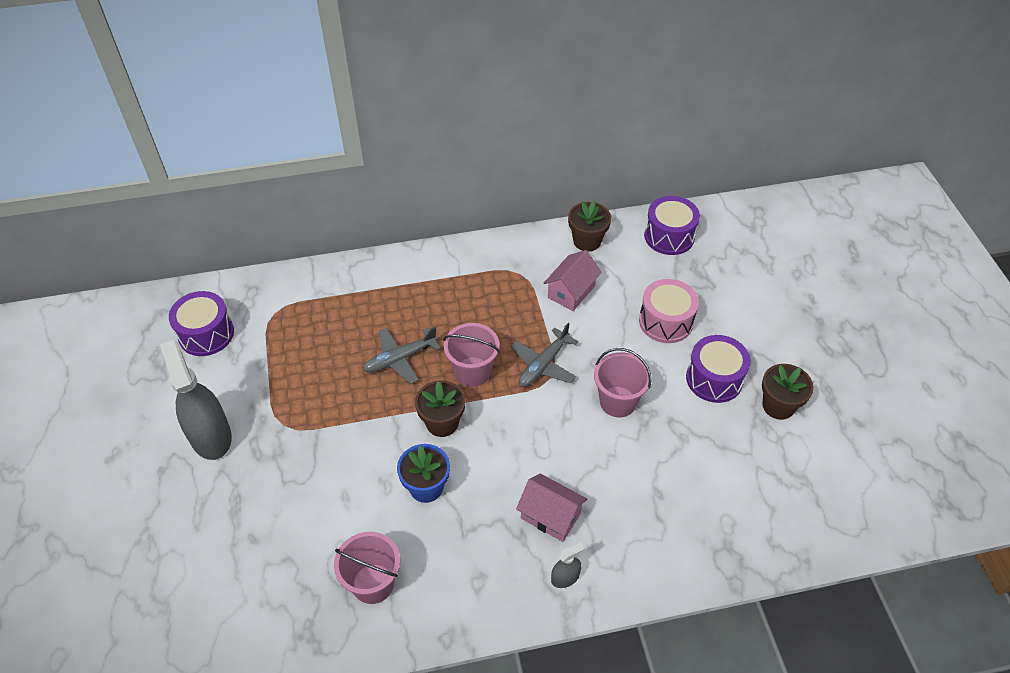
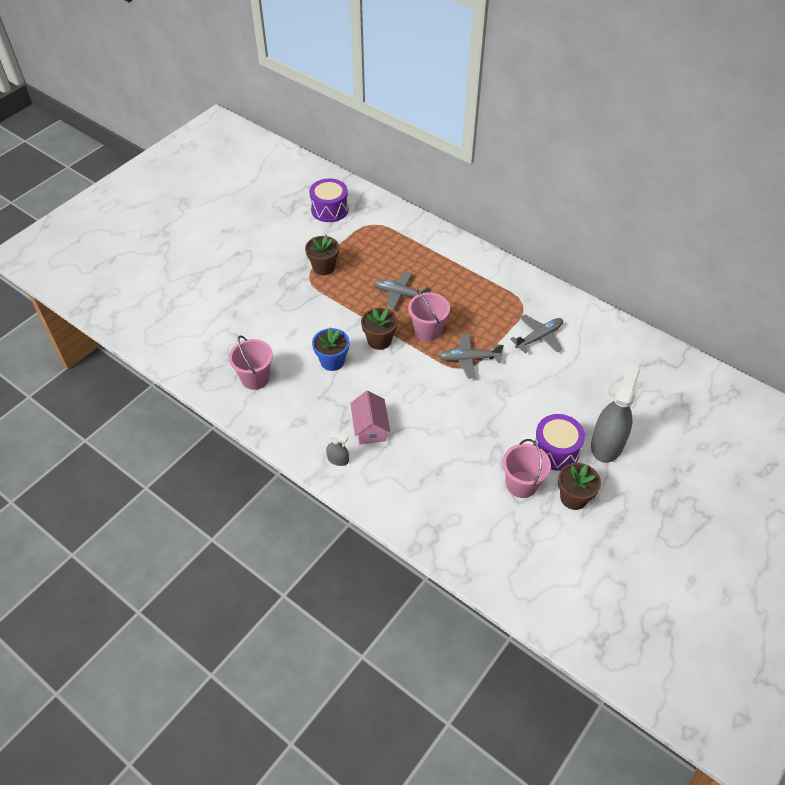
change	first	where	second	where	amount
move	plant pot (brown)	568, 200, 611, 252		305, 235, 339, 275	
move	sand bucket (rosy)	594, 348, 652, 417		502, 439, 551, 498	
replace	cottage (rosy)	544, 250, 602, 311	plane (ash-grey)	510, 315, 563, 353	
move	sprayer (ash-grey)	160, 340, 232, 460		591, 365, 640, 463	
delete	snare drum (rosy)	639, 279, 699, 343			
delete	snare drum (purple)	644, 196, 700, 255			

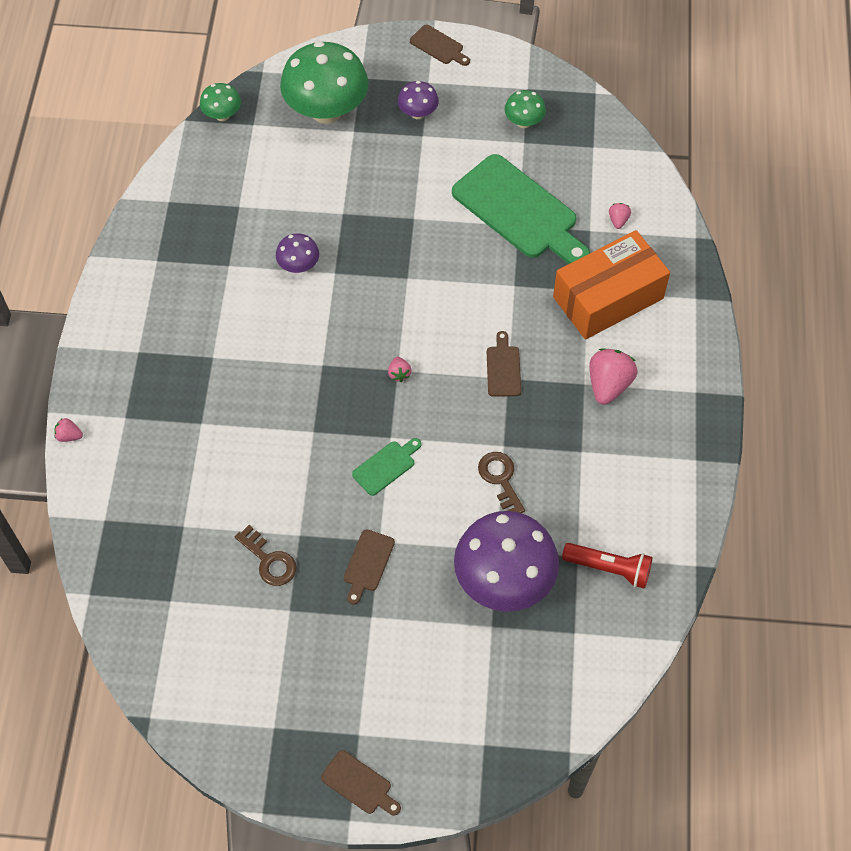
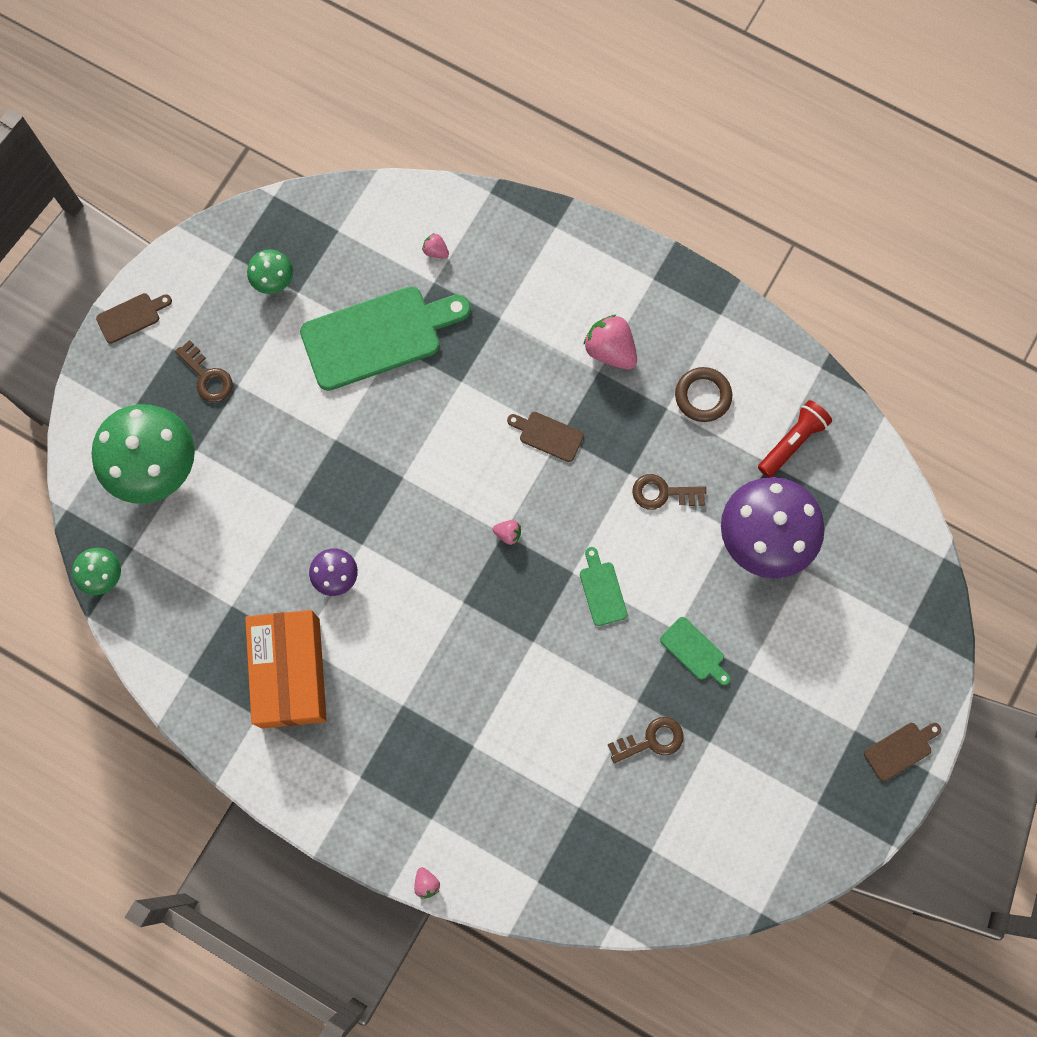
change	first	where	second	where	amount
replace	mushroom (purple)	397, 81, 439, 119	door key (brown)	175, 340, 233, 402	
move	package (bright orange)	553, 230, 670, 339		245, 610, 327, 729	
rotate	strawberry (rosy)	54, 418, 83, 442		414, 867, 440, 899	60 degrees counterclockwise
recolor	chopping board (brown)	344, 529, 395, 605	chopping board (leaf-green)	660, 617, 731, 685	
insert			ring (brown)	675, 367, 732, 422	

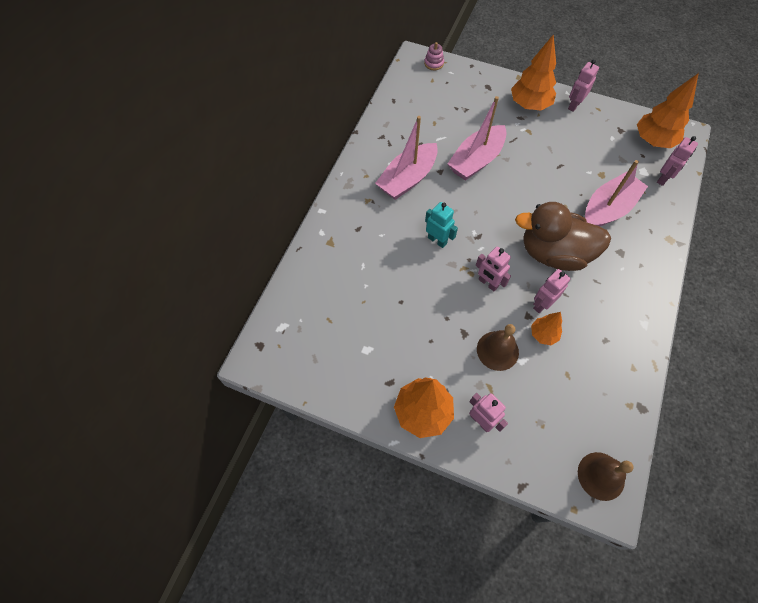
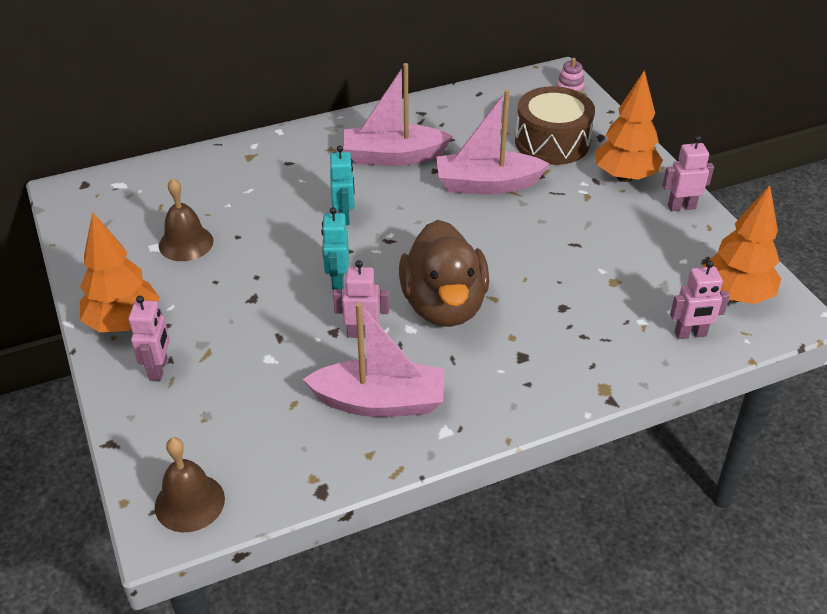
change	first	where	second	where	amount
move	bell (brown)	477, 324, 519, 371		159, 178, 214, 261	
move	toy boat (rosy)	585, 160, 648, 226		303, 302, 444, 417	
recolor	robot figure (rosy)	476, 247, 511, 291	robot figure (teal)	321, 207, 349, 290	
rotate	toy duck (brown)	515, 202, 611, 271		399, 220, 489, 327	150 degrees counterclockwise
insert			snare drum (brown)	515, 86, 595, 165	
delete	fir tree (bright orange)	531, 312, 562, 345			

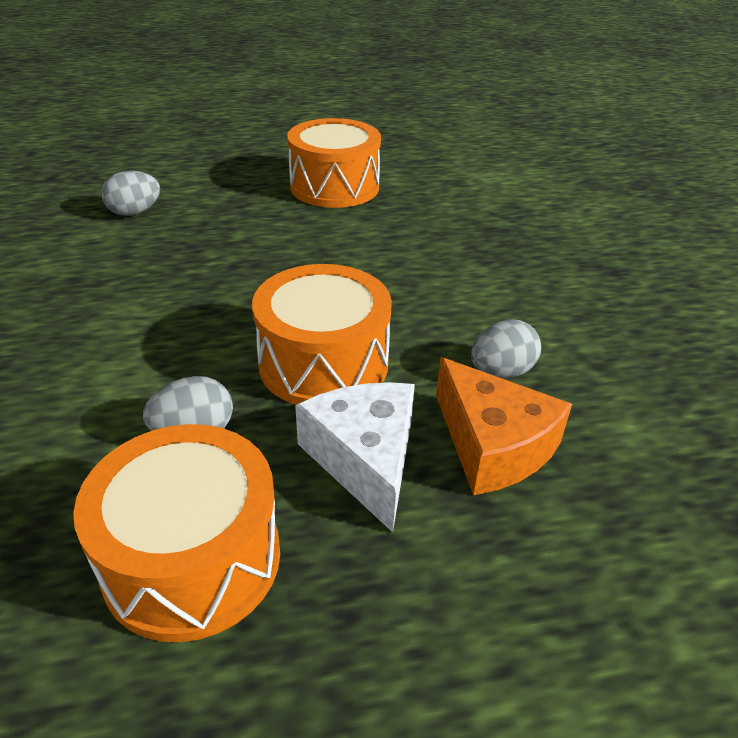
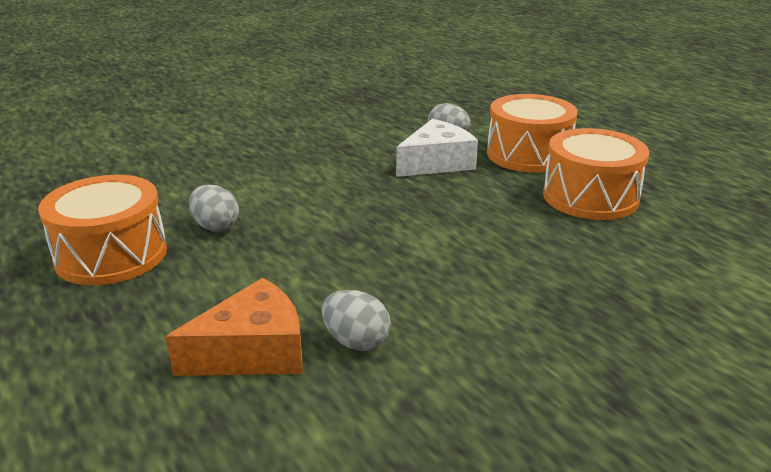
change	first	where	second	where	amount
rotate	cheese wedge (bright orange)	436, 357, 572, 495		166, 278, 303, 376	150 degrees counterclockwise
move	cheese wedge (white)	295, 382, 415, 532		396, 119, 478, 177	
move	snare drum (bright orange)	252, 264, 392, 405		487, 94, 578, 173	

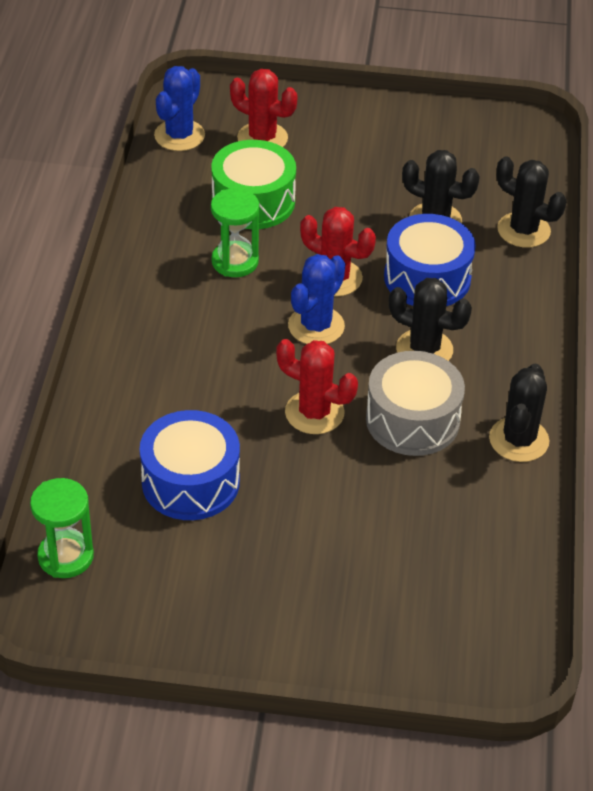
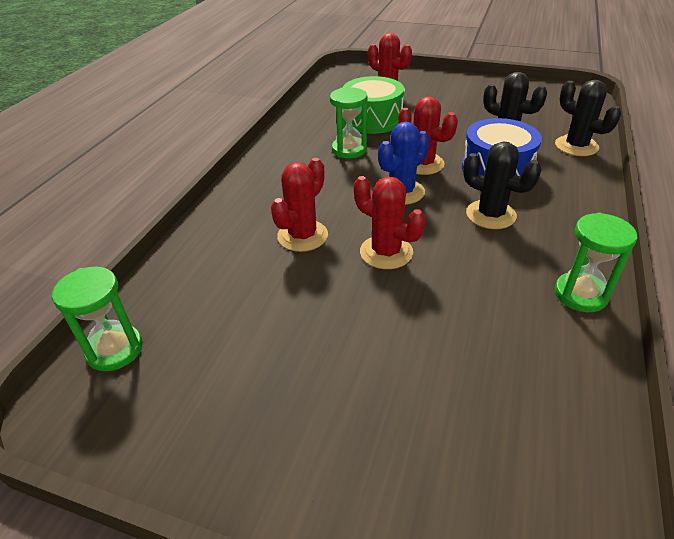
change	first	where	second	where	amount
insert			cactus (scarlet)	271, 158, 328, 252	
replace	cactus (black)	489, 364, 549, 462	sandglass (leaf-green)	555, 213, 637, 312	
delete	snare drum (cobalt)	140, 410, 240, 520			
delete	cactus (cobalt)	154, 66, 205, 151			
delete	snare drum (ash-grey)	366, 351, 465, 456			

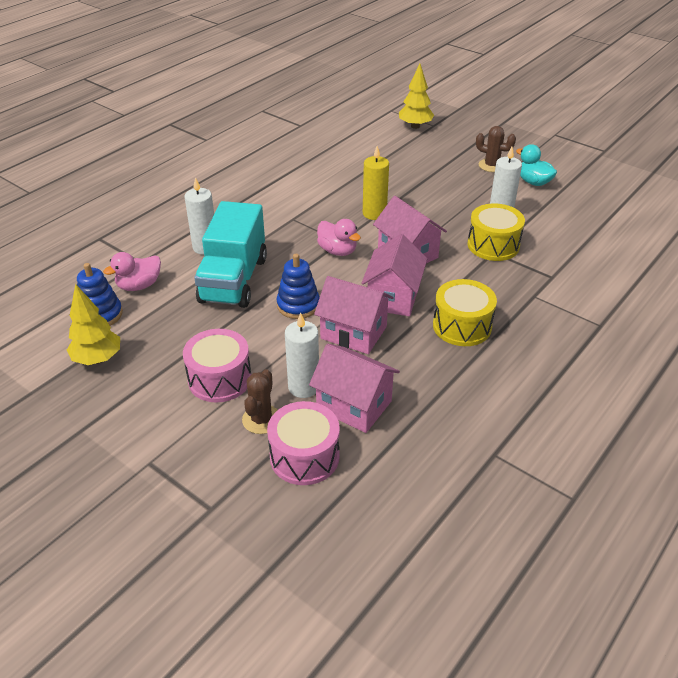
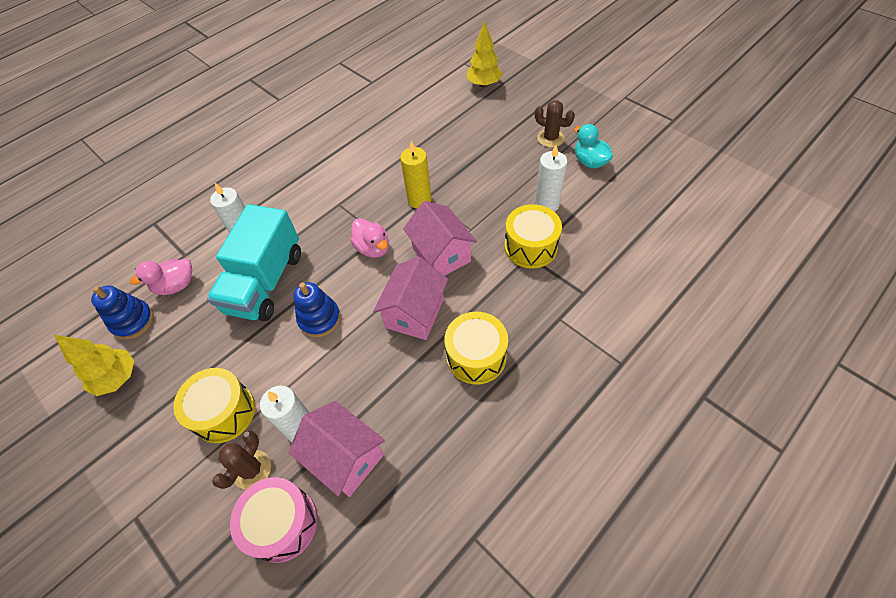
change	first	where	second	where	amount
recolor	snare drum (rosy)	183, 329, 251, 403	snare drum (bright yellow)	173, 368, 255, 443	
delete	cottage (rosy)	314, 276, 394, 354			

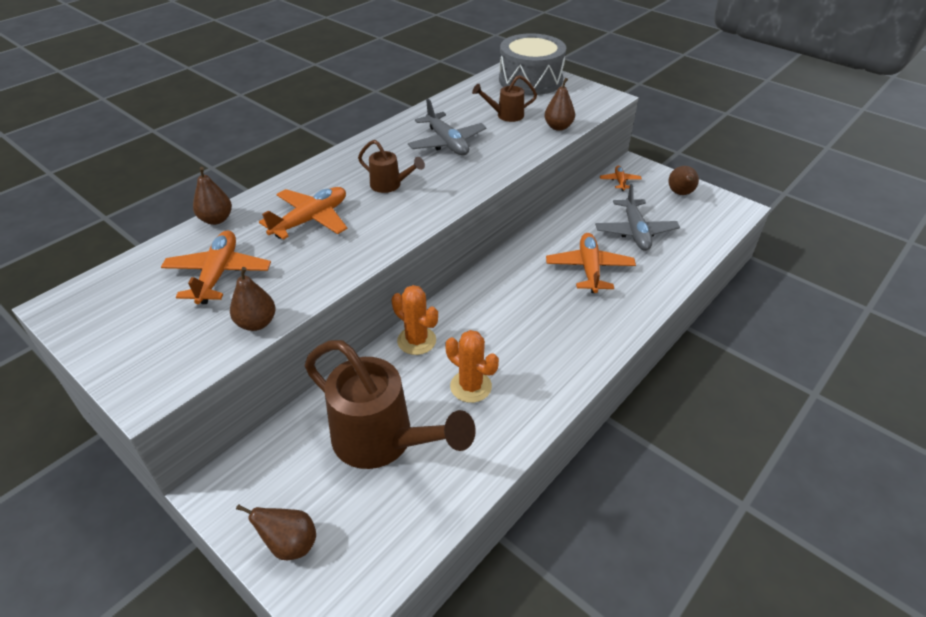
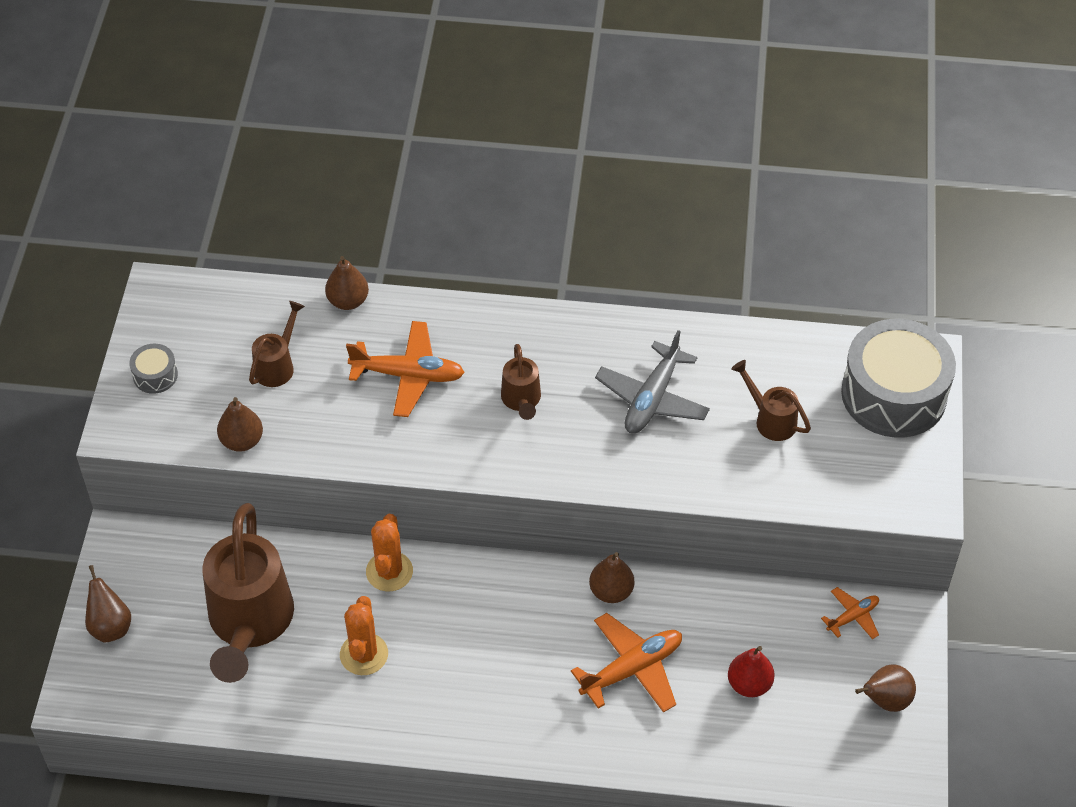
change	first	where	second	where	amount
insert			snare drum (ash-grey)	129, 344, 178, 394	
replace	plane (bright orange)	161, 230, 271, 304	watering can (brown)	249, 301, 305, 387	
move	pear (brown)	544, 78, 575, 131		589, 552, 634, 603	
replace	plane (ash-grey)	595, 184, 680, 251	pear (scarlet)	728, 646, 775, 697	

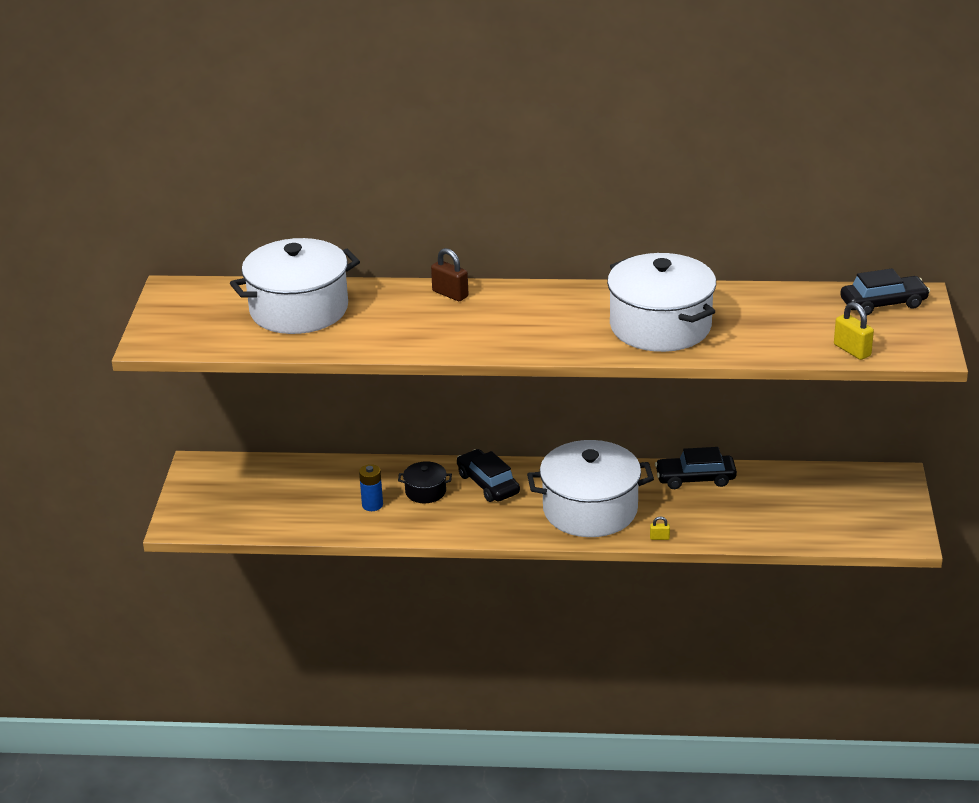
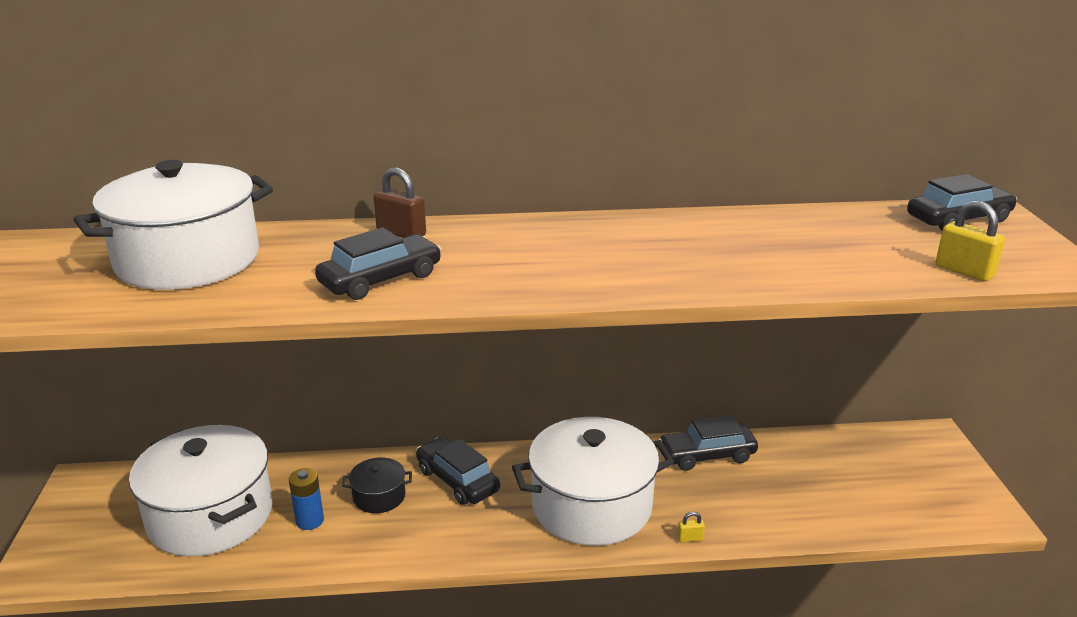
change	first	where	second	where	amount
move	stockpot (white)	607, 253, 716, 352		129, 425, 272, 556	
insert			toy car (black)	315, 227, 442, 300	

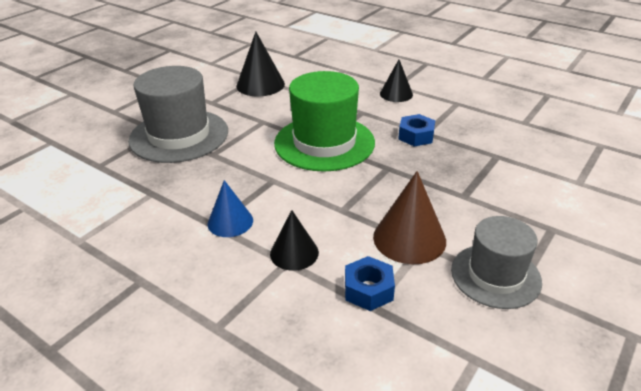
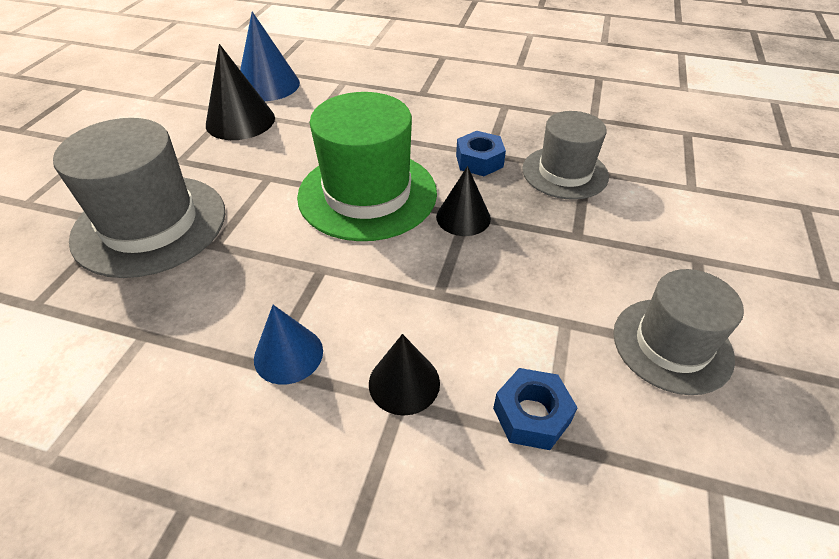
change	first	where	second	where	amount
insert			cone shape (cobalt)	240, 11, 300, 101	
move	cone shape (black)	380, 60, 413, 102		436, 166, 491, 236	
insert			top hat (ash-grey)	522, 111, 609, 200	
delete	cone shape (brown)	373, 171, 446, 264			

